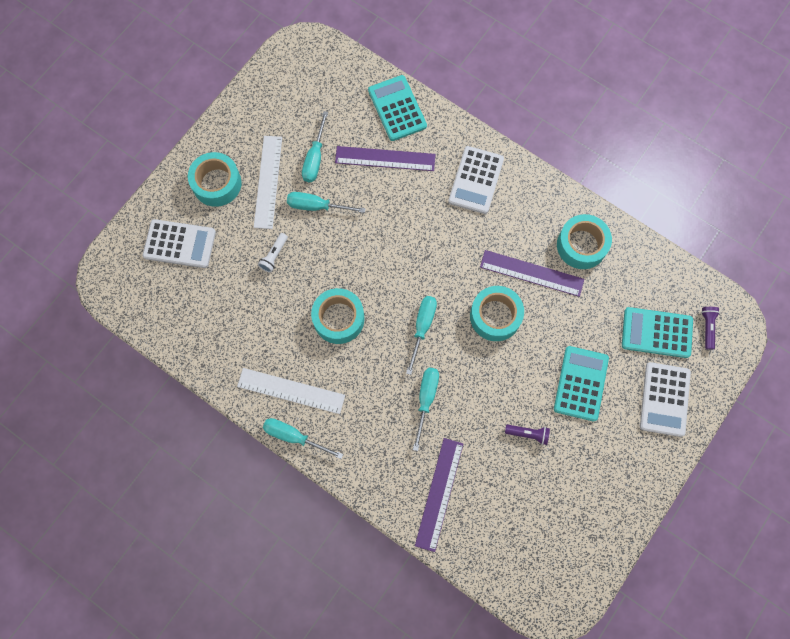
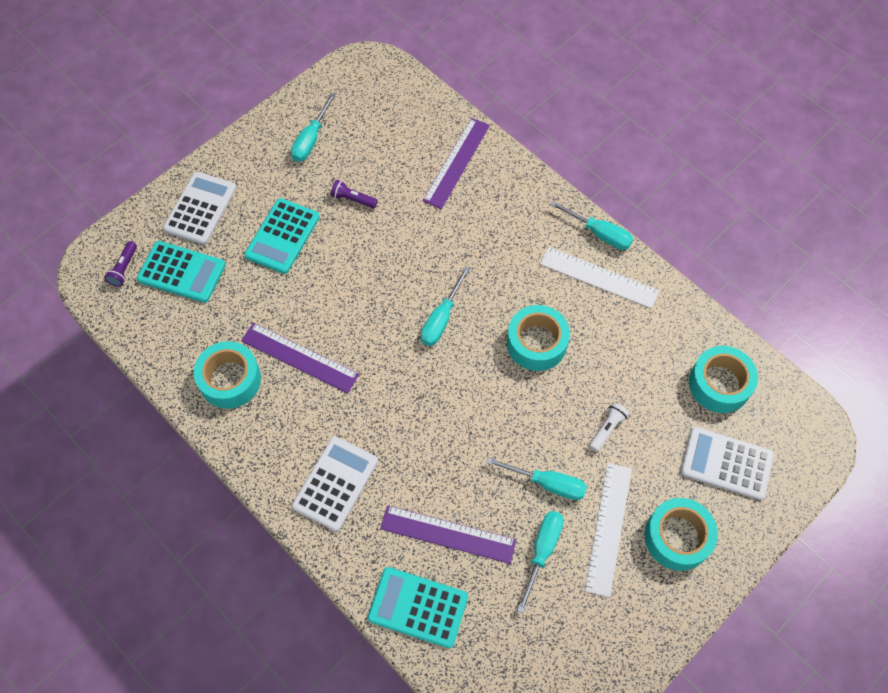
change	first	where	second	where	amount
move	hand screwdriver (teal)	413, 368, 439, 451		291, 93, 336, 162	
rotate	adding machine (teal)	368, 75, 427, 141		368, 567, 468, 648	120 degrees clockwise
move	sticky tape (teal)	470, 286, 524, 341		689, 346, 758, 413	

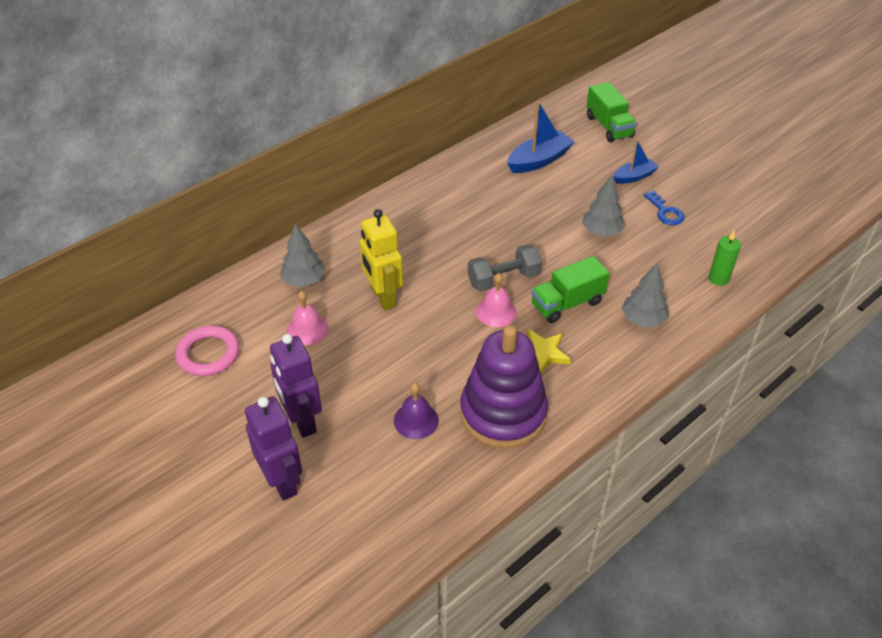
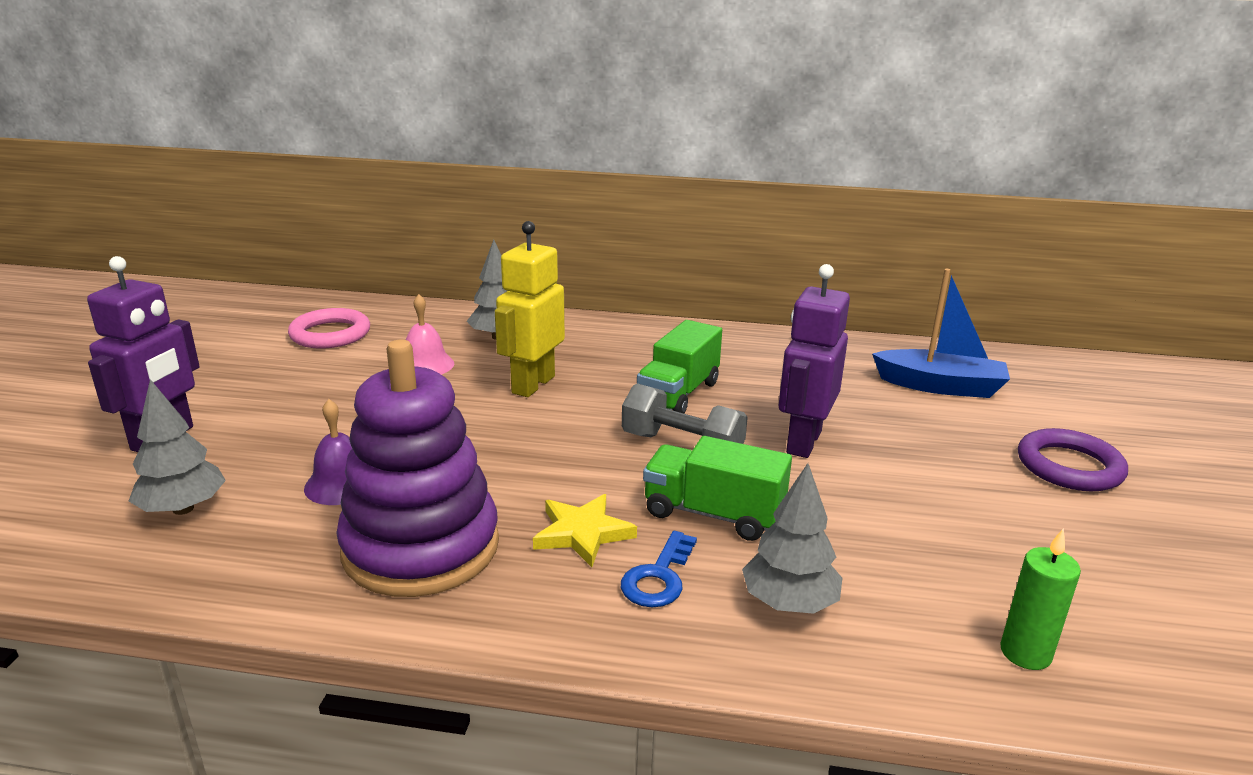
change	first	where	second	where	amount
move	fir tree (ash-grey)	582, 175, 625, 237		129, 379, 226, 515	
move	door key (cobalt)	644, 191, 685, 225		621, 531, 697, 607	
move	truck (leaf-green)	586, 82, 637, 142		637, 320, 722, 413	
move	robot figure (purple)	270, 334, 322, 438		779, 264, 850, 458	
replace	toy boat (cobalt)	613, 140, 659, 184	ring (purple)	1018, 428, 1128, 491	
delete	bell (rosy)	476, 273, 517, 327			

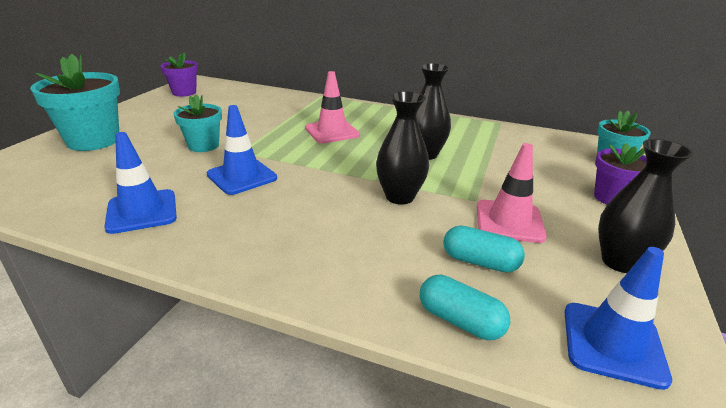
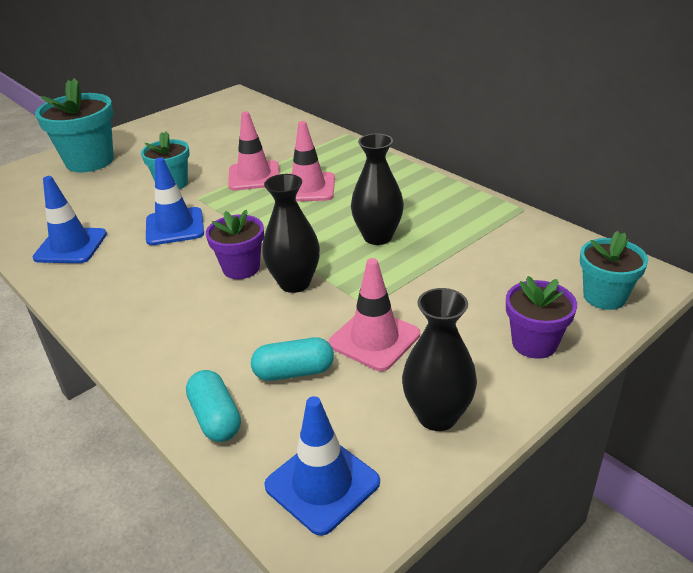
change	first	where	second	where	amount
move	plant pot (purple)	160, 53, 198, 97		206, 210, 264, 279	
insert			safety cone (rosy)	228, 111, 279, 190	
rotate	pill (teal)	443, 225, 525, 273		251, 337, 334, 381	60 degrees counterclockwise

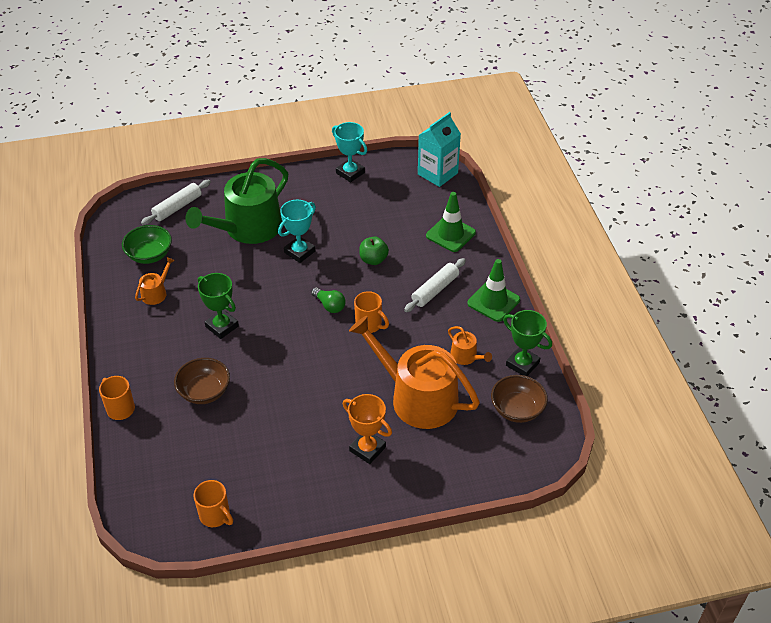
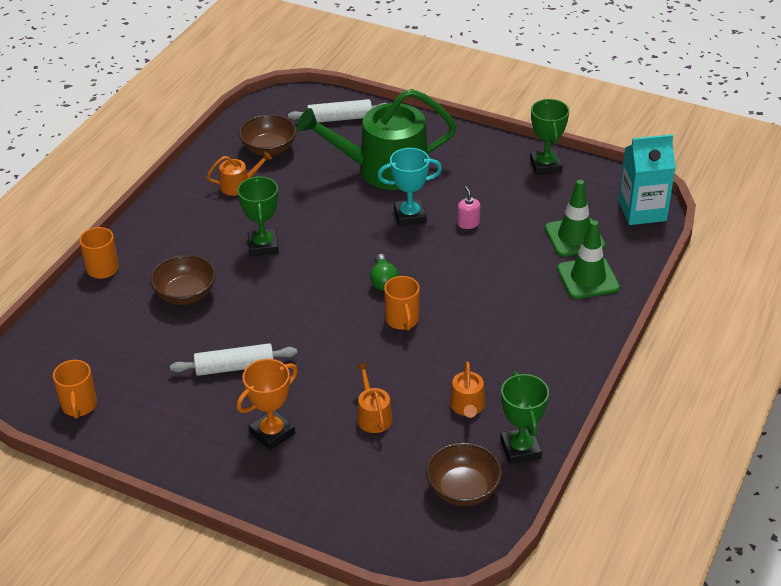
change	first	where	second	where	amount
move	dough roller (white)	404, 258, 466, 312		170, 343, 297, 376	
rotate	prize cup (bright orange)	343, 394, 392, 464		237, 359, 298, 451	60 degrees clockwise
recolor	serving bowl (leaf-green)	122, 225, 172, 264	serving bowl (brown)	239, 114, 297, 156	
resize	watering can (bright orange)	349, 316, 480, 429		356, 363, 392, 433	x0.42
insert			soap pump (rosy)	457, 186, 481, 229	
recolor	prize cup (teal)	332, 122, 367, 182	prize cup (leaf-green)	530, 99, 569, 175	
move	safety cone (leaf-green)	467, 259, 520, 322		545, 180, 605, 257	
delete	toy apple (leaf-green)	359, 236, 389, 265			

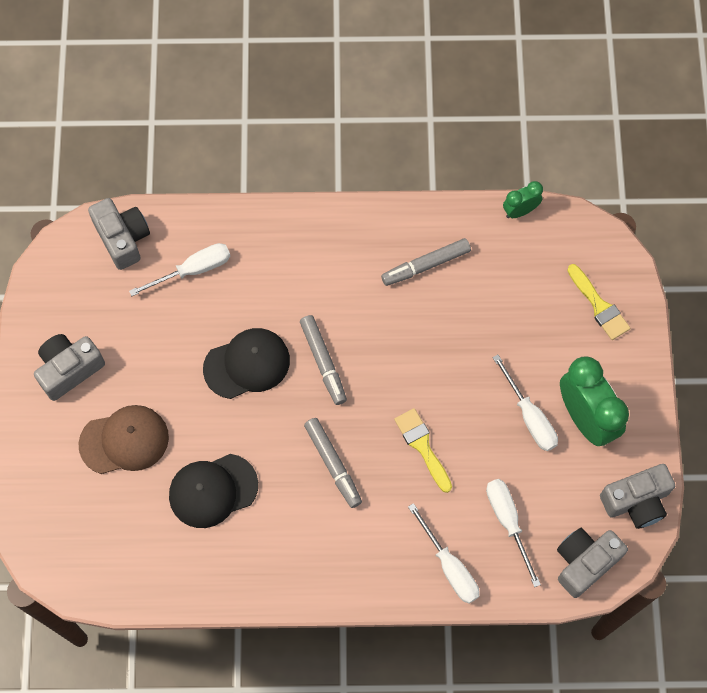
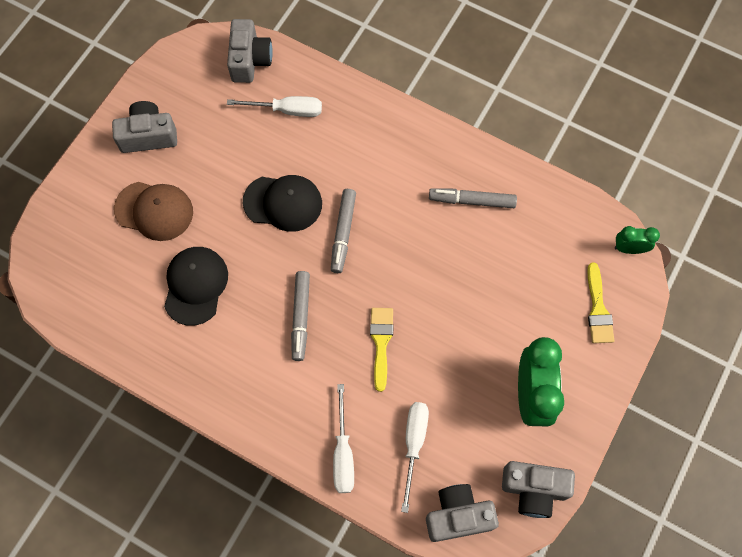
change	first	where	second	where	amount
rotate	baseball cap (black)	169, 454, 258, 528		164, 247, 228, 326	90 degrees clockwise
move	alarm clock (leaf-green)	503, 181, 543, 218		615, 226, 660, 254	
delete	hand screwdriver (white)	492, 355, 558, 451			

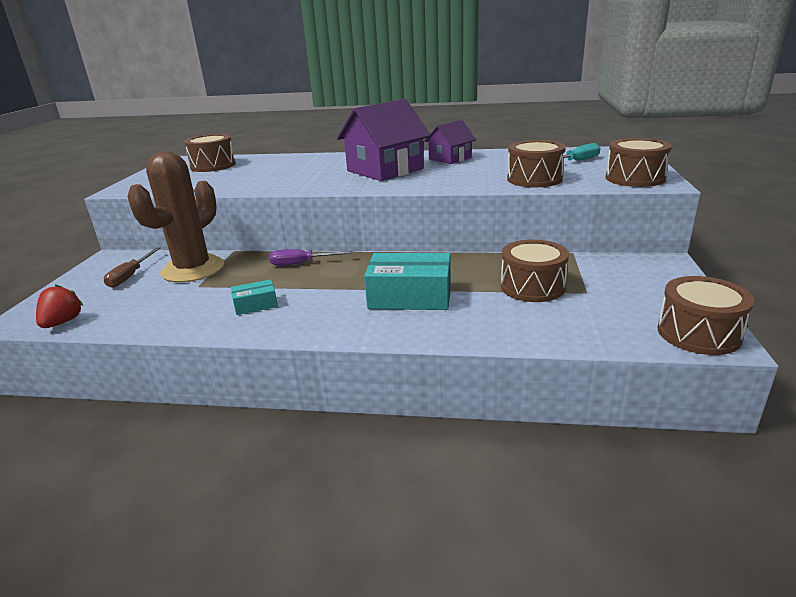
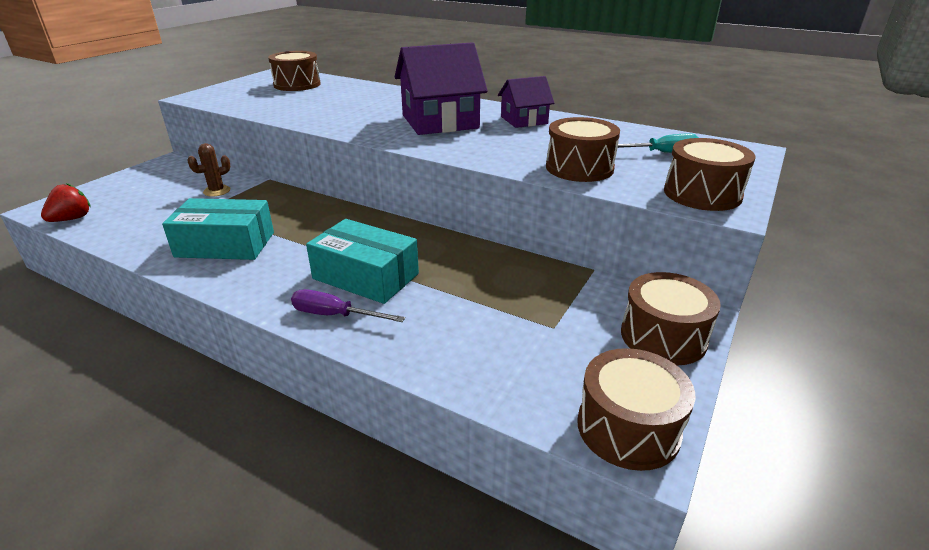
change	first	where	second	where	amount
resize	package (teal)	231, 279, 278, 315		162, 198, 274, 260	x1.94
resize	cactus (brown)	127, 151, 224, 282		187, 143, 230, 196	x0.42
move	hand screwdriver (purple)	269, 249, 353, 266		291, 289, 405, 322	
move	snare drum (brown)	501, 239, 569, 302		621, 272, 721, 365	
delete	hand screwdriver (brown)	104, 248, 161, 288			

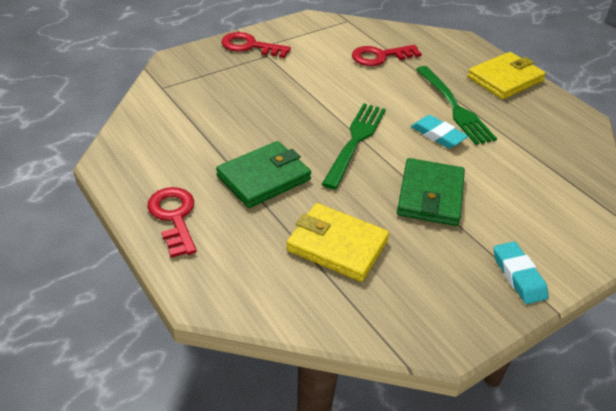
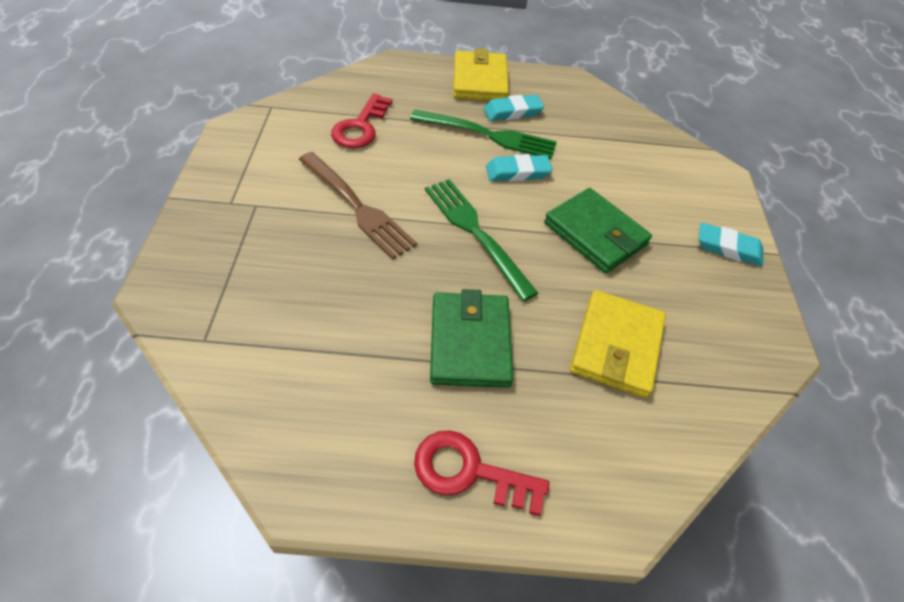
change	first	where	second	where	amount
insert			dinner fork (brown)	299, 152, 417, 260	
insert			pencil eraser (teal)	484, 95, 544, 121	
rotate	billfold (bright yellow)	286, 203, 389, 282		570, 290, 666, 398	45 degrees counterclockwise
delete	door key (scarlet)	221, 32, 291, 58			

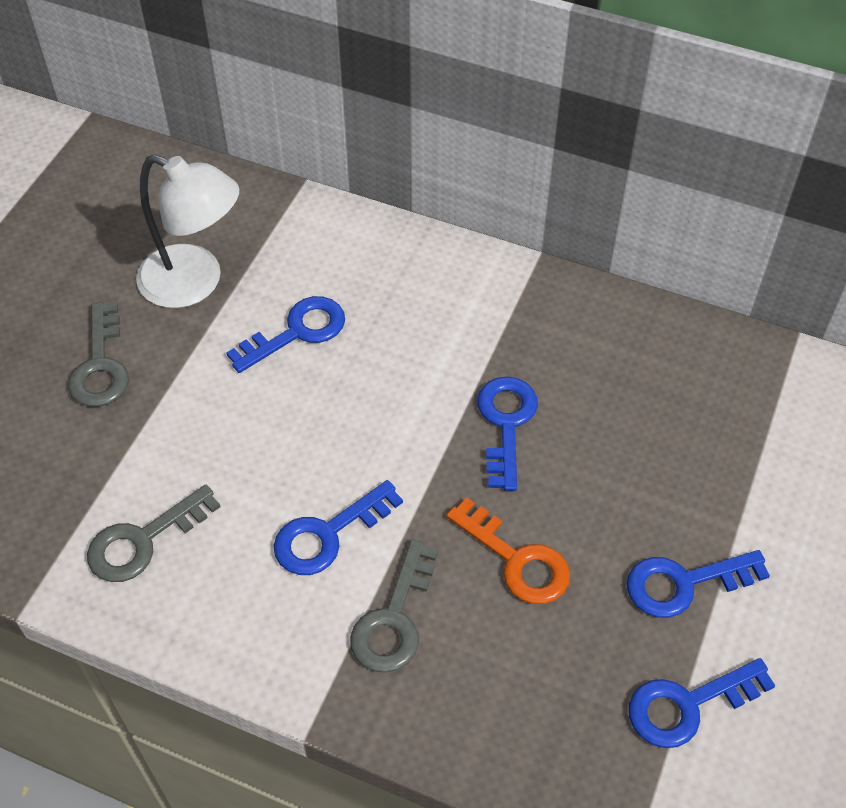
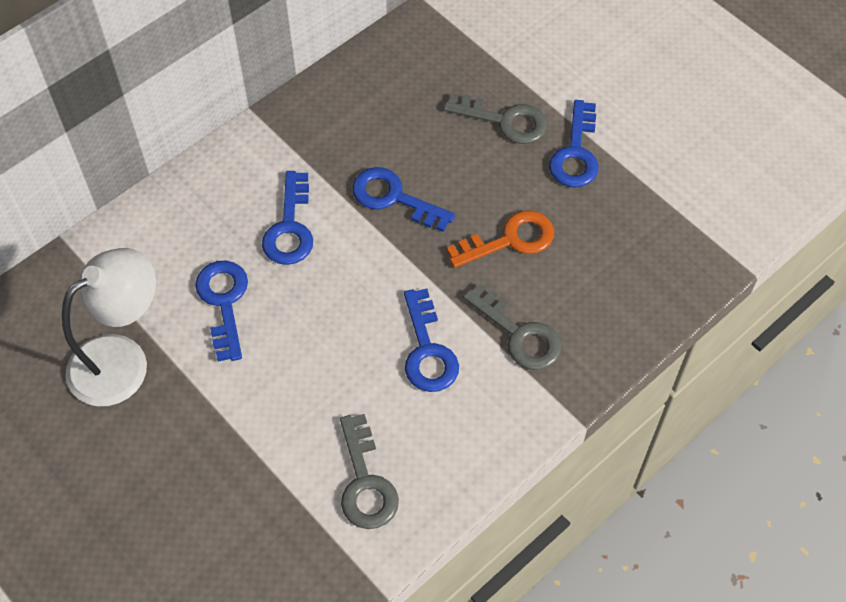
change	first	where	second	where	amount
move	door key (cobalt)	629, 658, 775, 748		262, 171, 313, 265	
move	door key (ash-grey)	68, 303, 129, 407		443, 93, 547, 144	

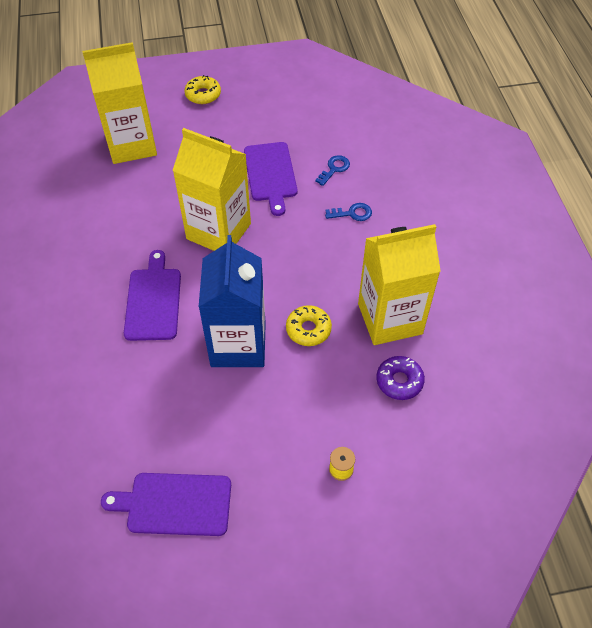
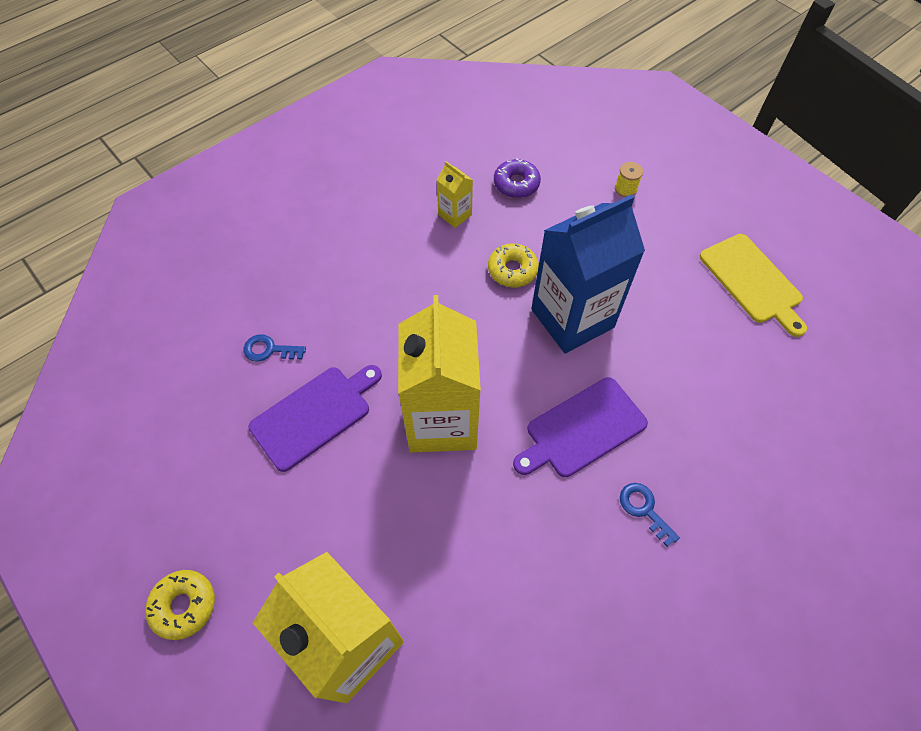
change	first	where	second	where	amount
resize	carton (bright yellow)	358, 224, 441, 345		437, 161, 473, 228	x0.44
move	door key (cobalt)	325, 203, 372, 221		620, 483, 680, 547	
recolor	chopping board (purple)	101, 473, 231, 536	chopping board (bright yellow)	700, 234, 807, 337	

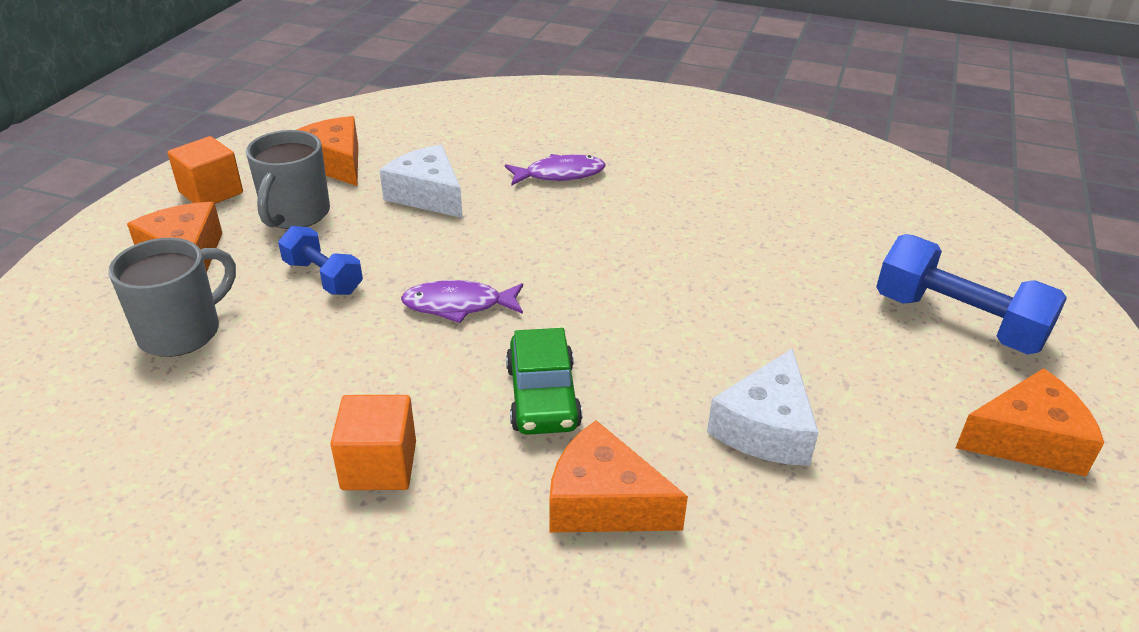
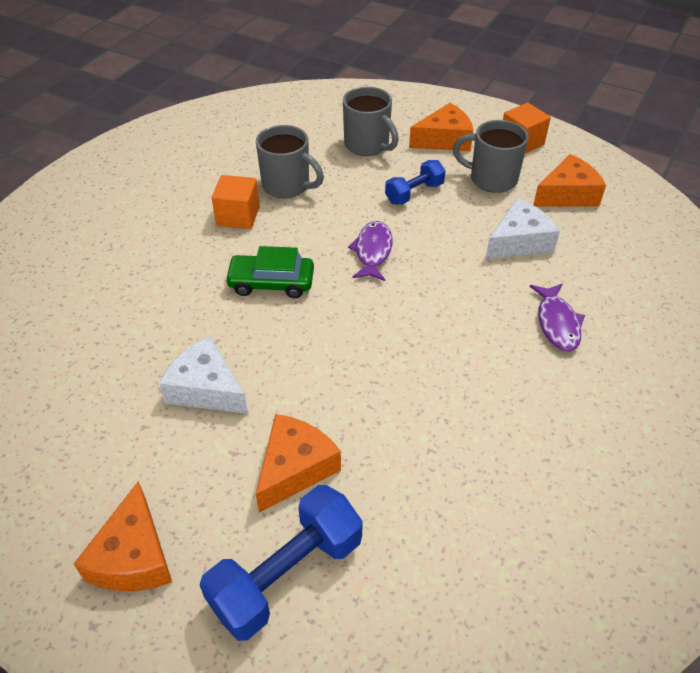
change	first	where	second	where	amount
insert			mug (ash-grey)	256, 125, 324, 198	
move	cheese wedge (bright orange)	549, 420, 688, 533		256, 414, 341, 513	

